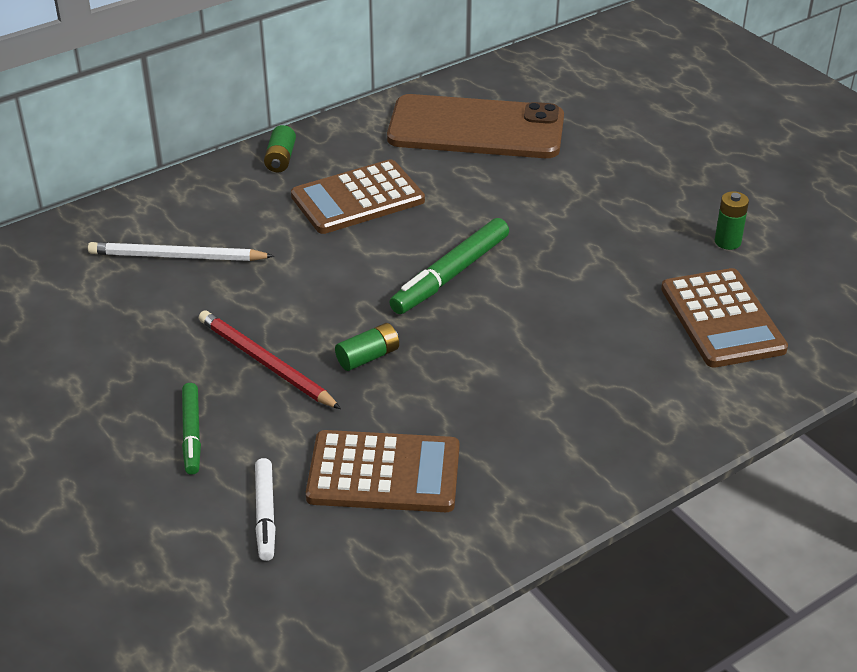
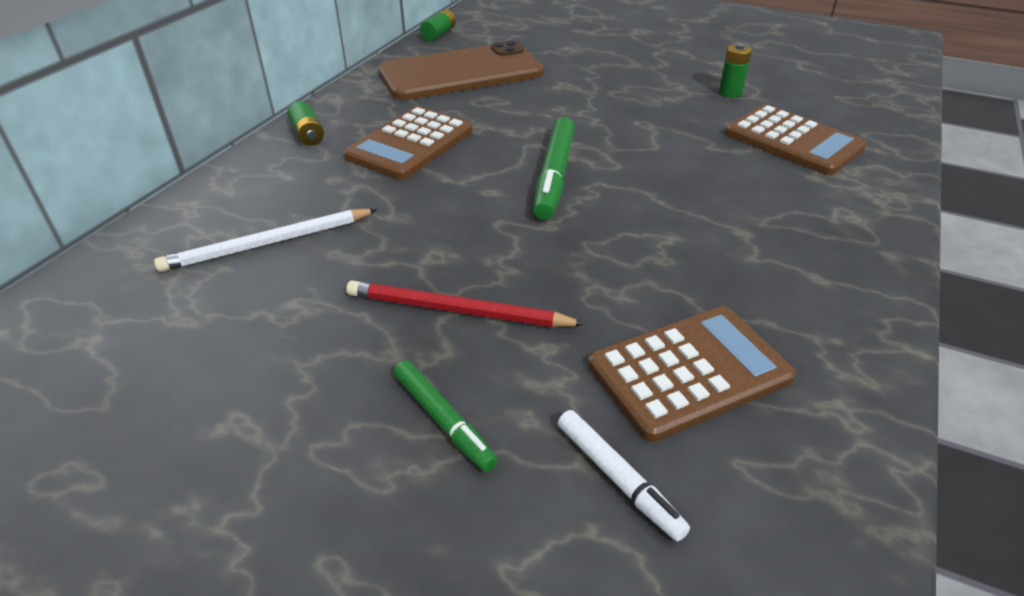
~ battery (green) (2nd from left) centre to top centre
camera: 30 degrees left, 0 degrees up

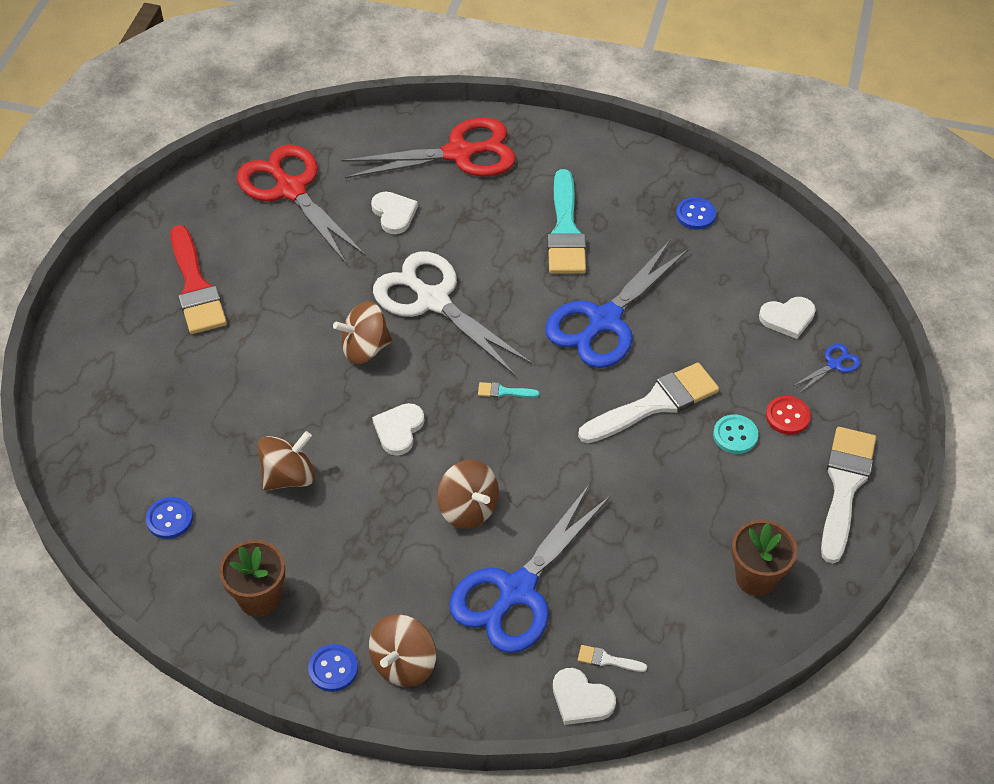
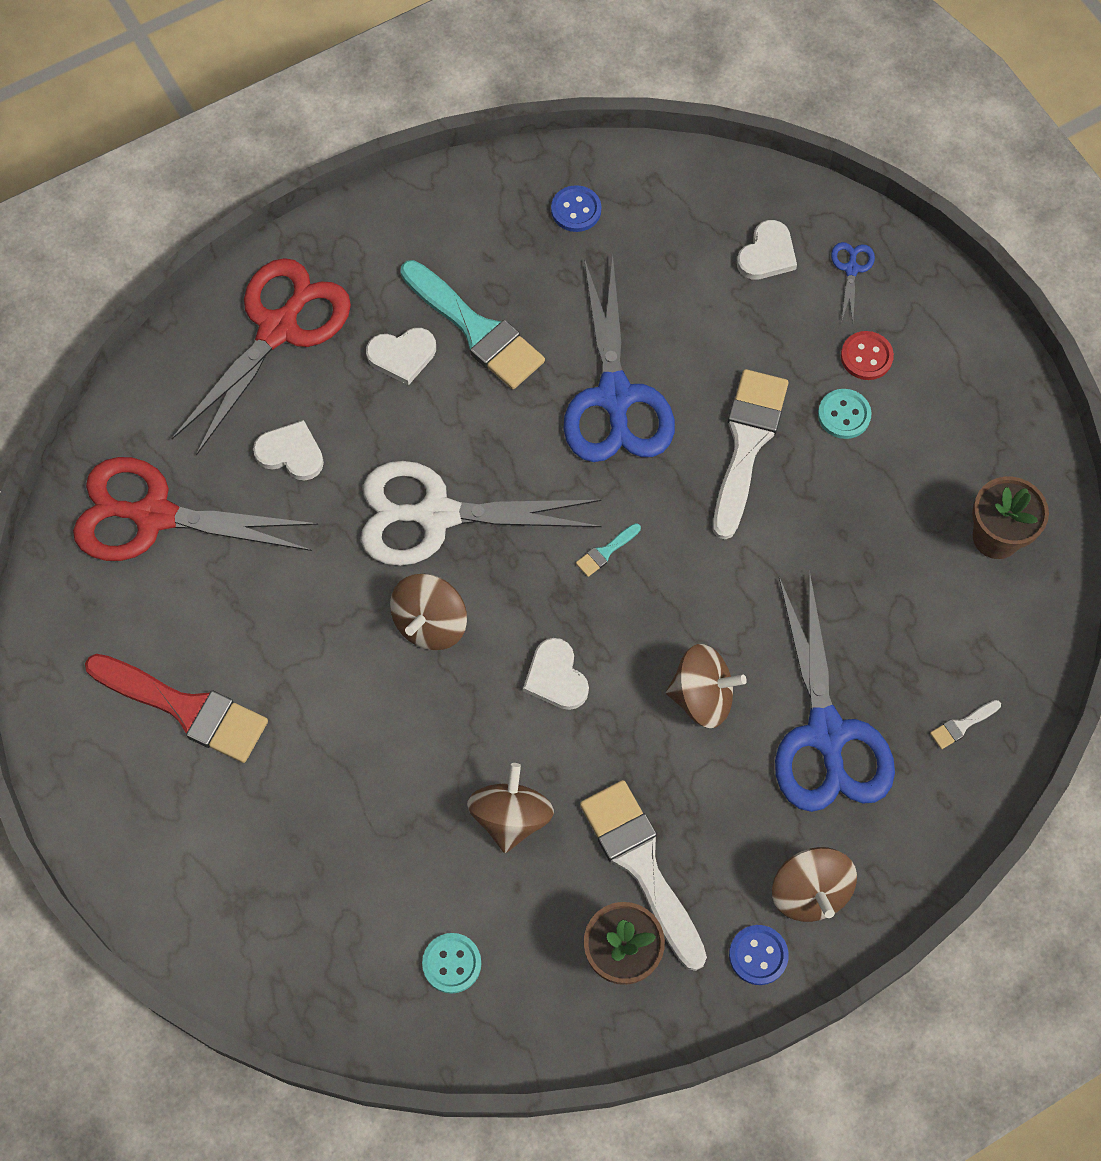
~ heart (white) (3rd from left in the first image) bottom centre to heart (white) (2nd from left) top centre
~ brush (white) (3rd from left in the first image) middle right to brush (white) (1st from left) bottom centre
~ button (blue) (1st from left) middle left to button (turquoise) (1st from left) bottom centre
camera: 45 degrees left, 15 degrees up

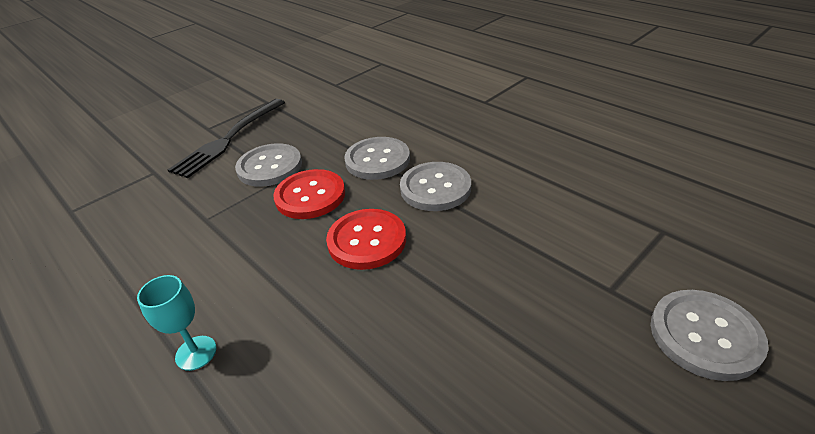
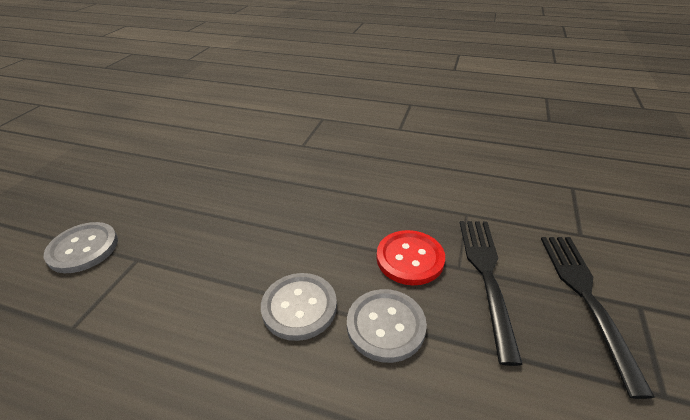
- goblet (turquoise) bottom left
- button (red) (2nd from left) centre
~ button (grey) (1st from left) middle left to fork (black) (1st from left) bottom right
camera: 150 degrees right, 0 degrees up

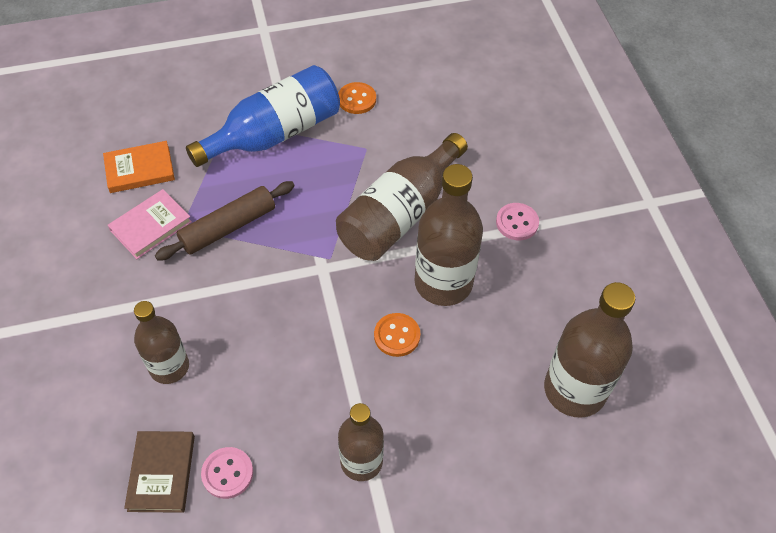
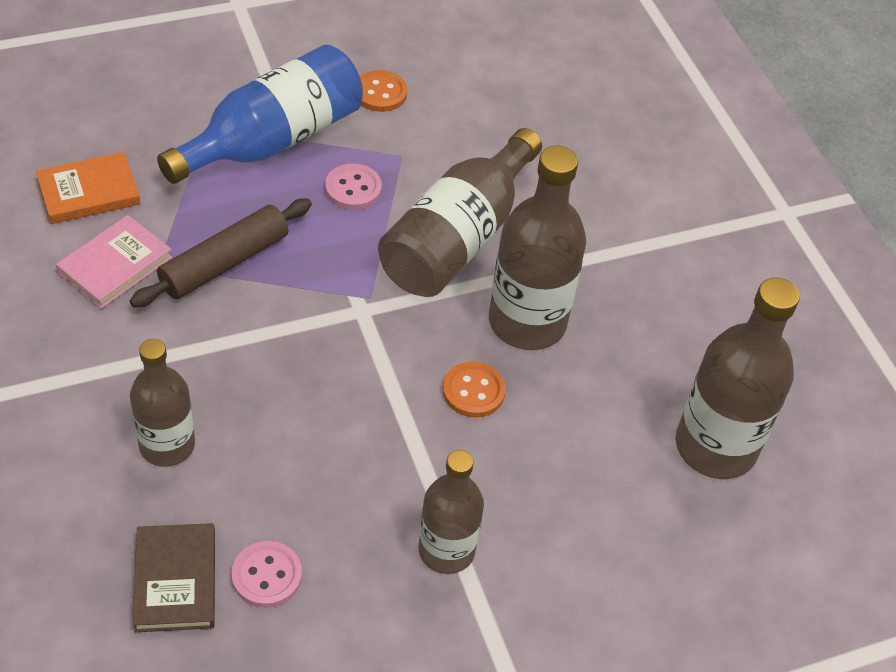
~ button (pink) (2nd from left) centre to top centre
camera: 10 degrees left, 5 degrees down

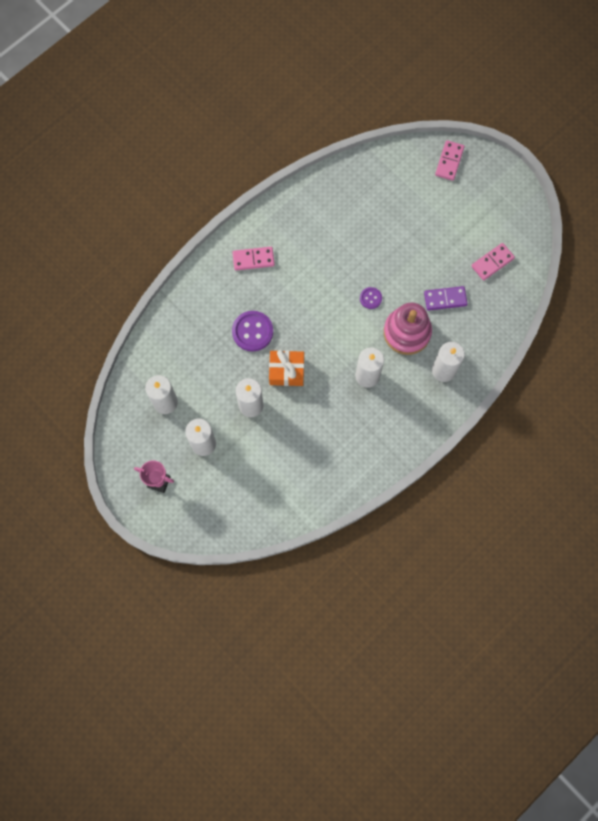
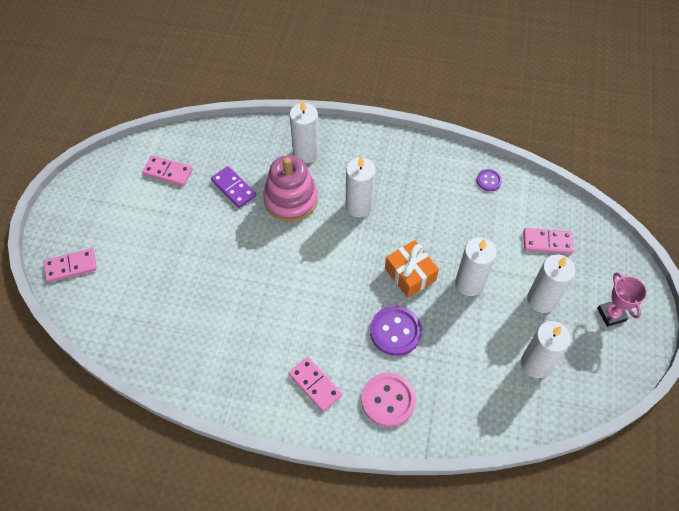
+ button (pink) bottom centre
+ domino (pink) (4th from left) middle right
~ button (purple) (2nd from left) centre to middle right
camera: 125 degrees left, 15 degrees down

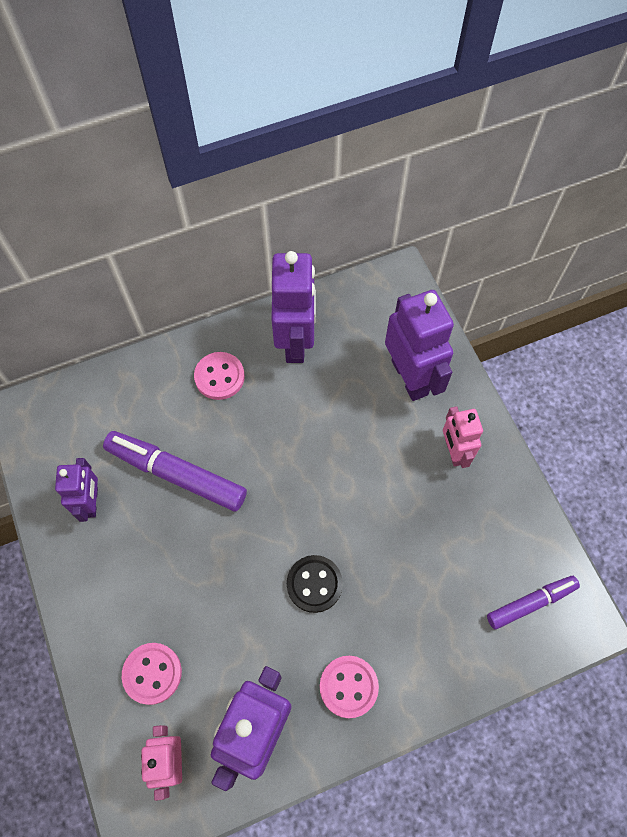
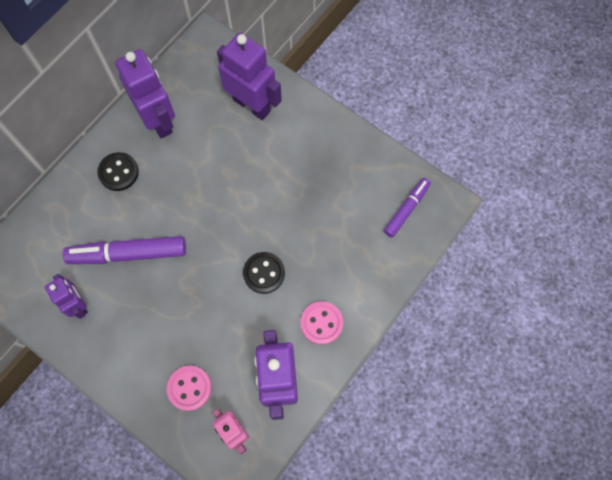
- robot (pink) (2nd from left) middle right
~ button (pink) (2nd from left) centre to button (black) (1st from left) middle left
camera: 30 degrees left, 5 degrees up

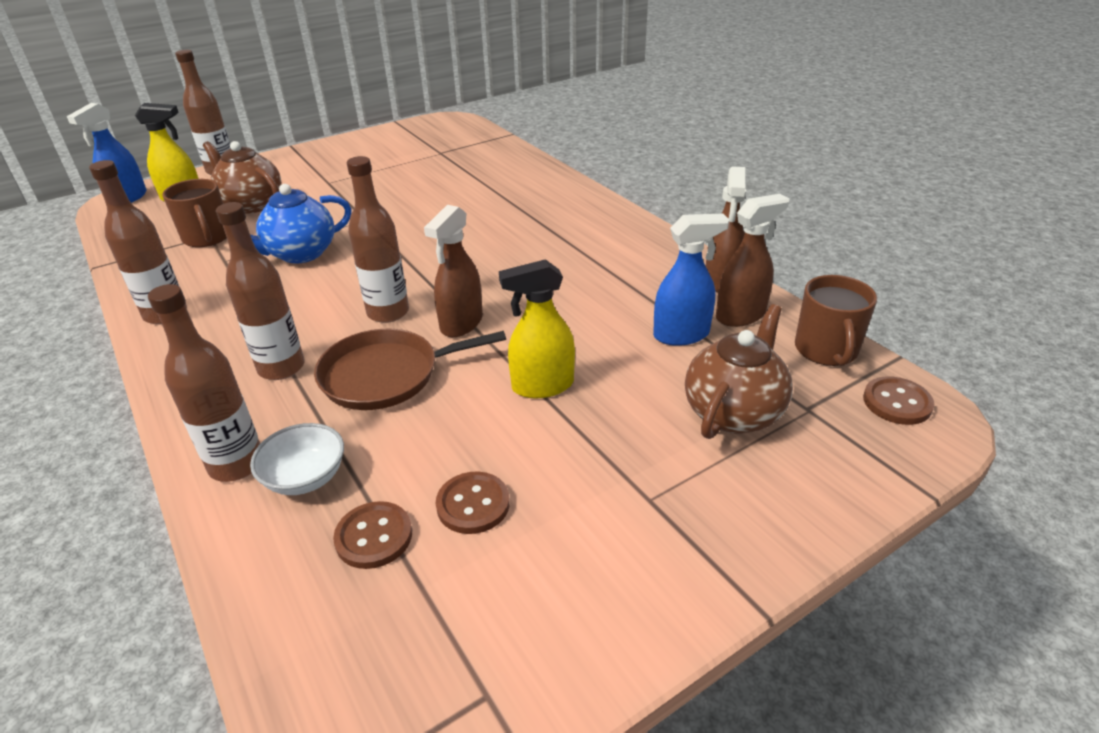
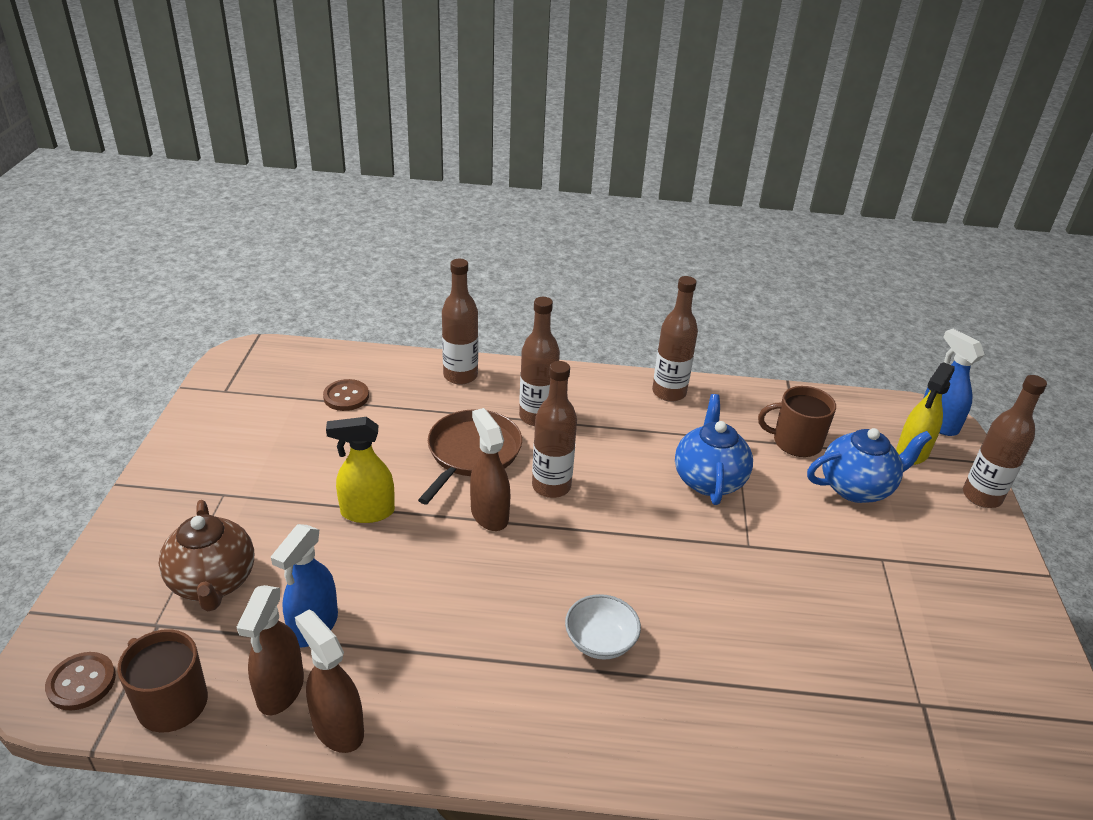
- button (brown) (2nd from left) bottom centre
~ bowl (white) middle left to bottom centre
~ teapot (brown) (1st from left) top left to teapot (blue) (2nd from left) middle right
~ spray bottle (yellow) (2nd from left in the first image) centre = middle left 120 degrees counterclockwise
camera: 125 degrees right, 0 degrees up

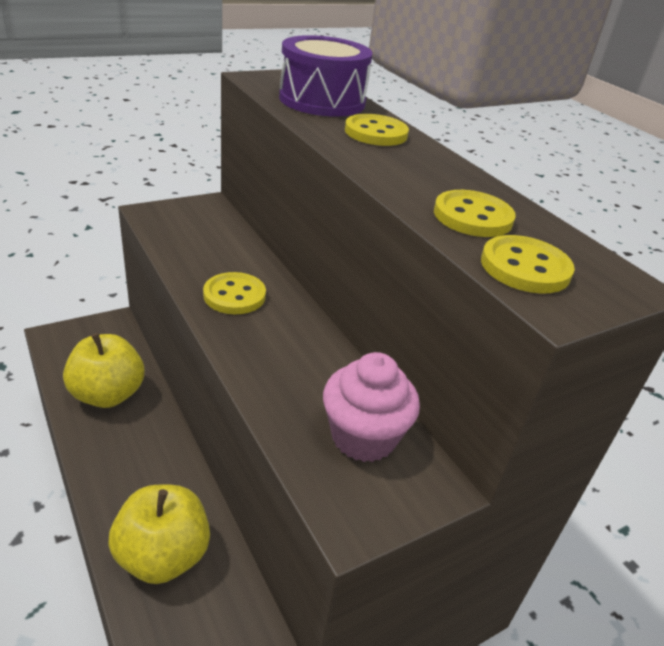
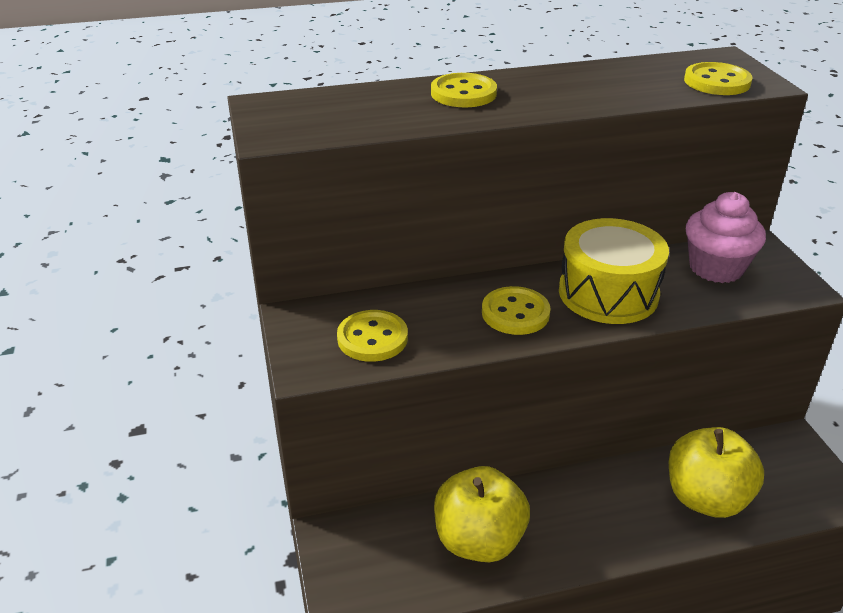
- drum (purple) top centre
+ drum (yellow) middle right
~ button (yellow) (3rd from left in the first image) top right to button (yellow) (1st from left) centre
camera: 70 degrees left, 0 degrees up

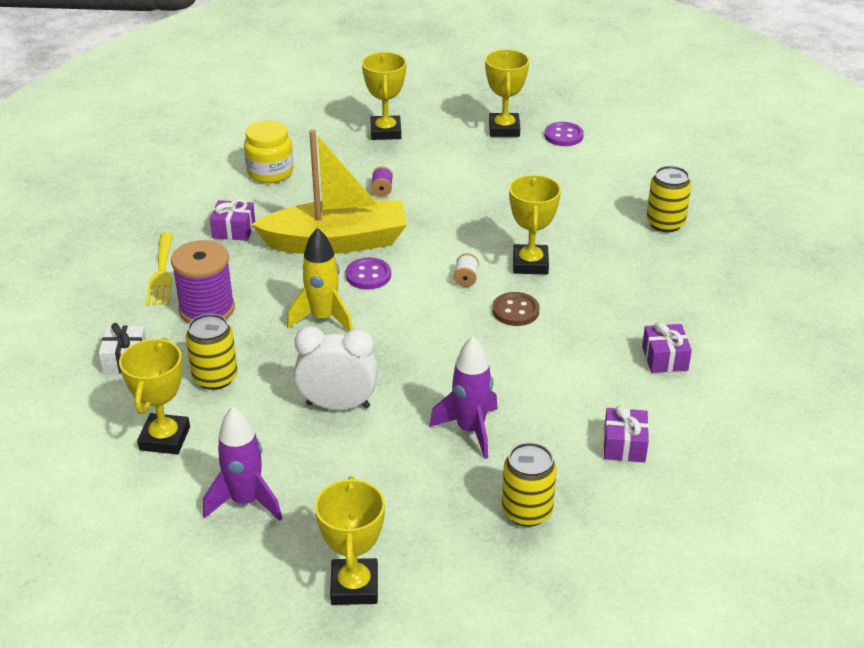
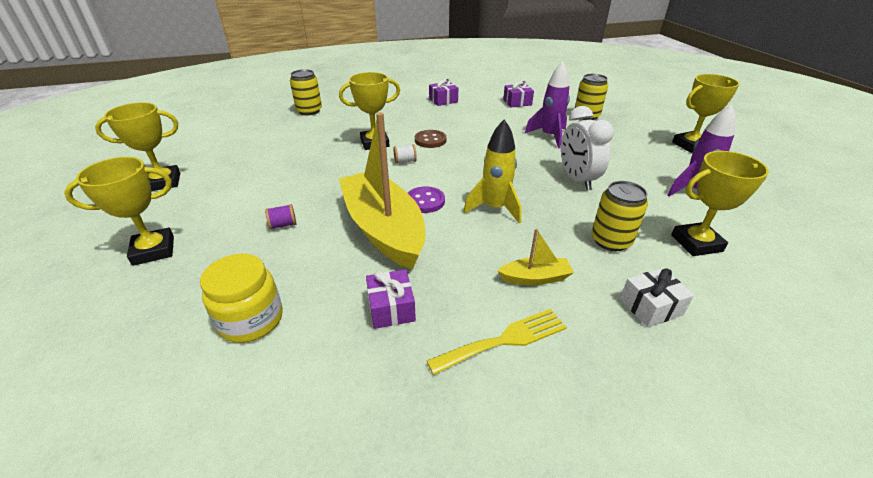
- button (purple) (2nd from left) top centre
~ spool (purple) (1st from left) middle left to boat (yellow) (2nd from left) centre
camera: 110 degrees left, 0 degrees up

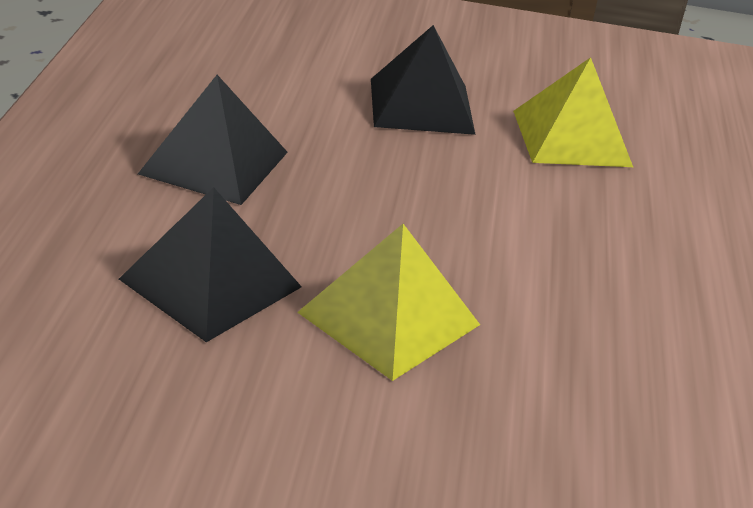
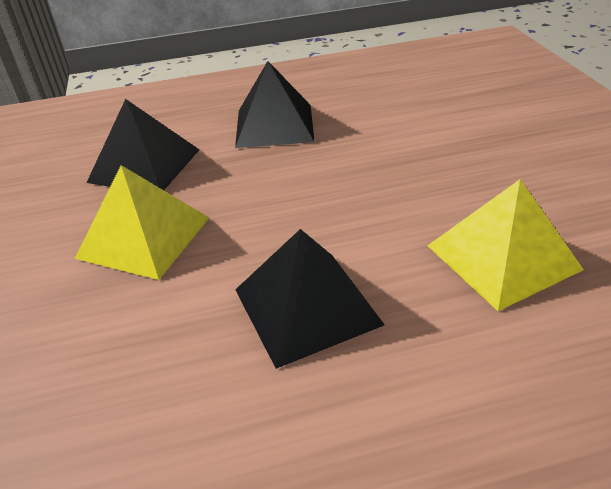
~ pyramid (black) (3rd from left) top centre to centre
camera: 75 degrees right, 5 degrees up

